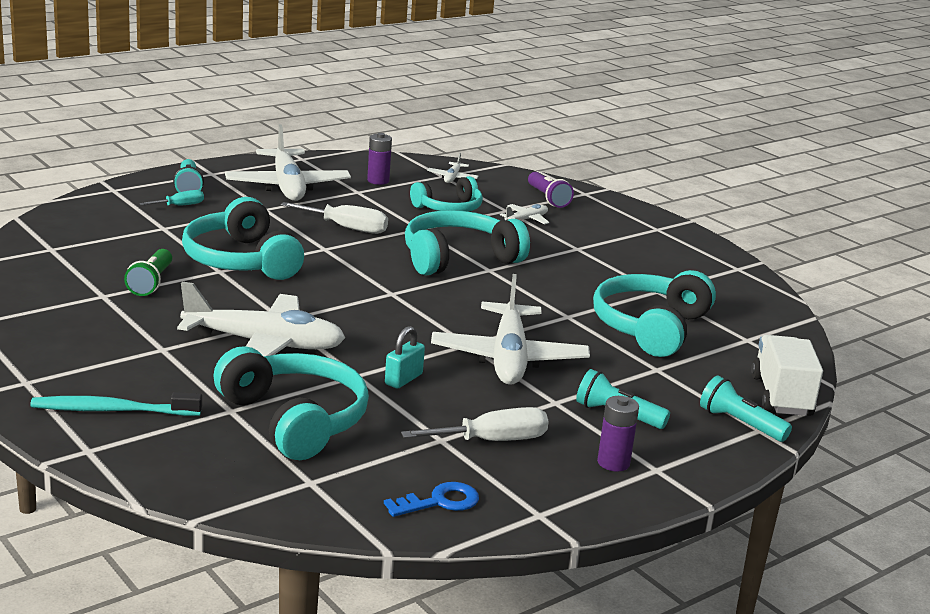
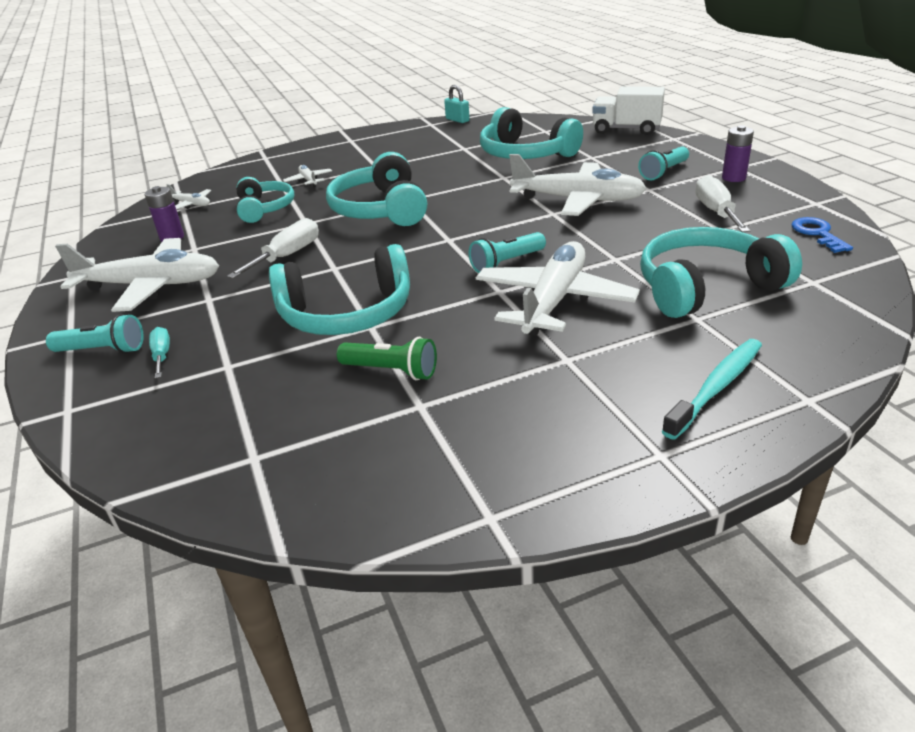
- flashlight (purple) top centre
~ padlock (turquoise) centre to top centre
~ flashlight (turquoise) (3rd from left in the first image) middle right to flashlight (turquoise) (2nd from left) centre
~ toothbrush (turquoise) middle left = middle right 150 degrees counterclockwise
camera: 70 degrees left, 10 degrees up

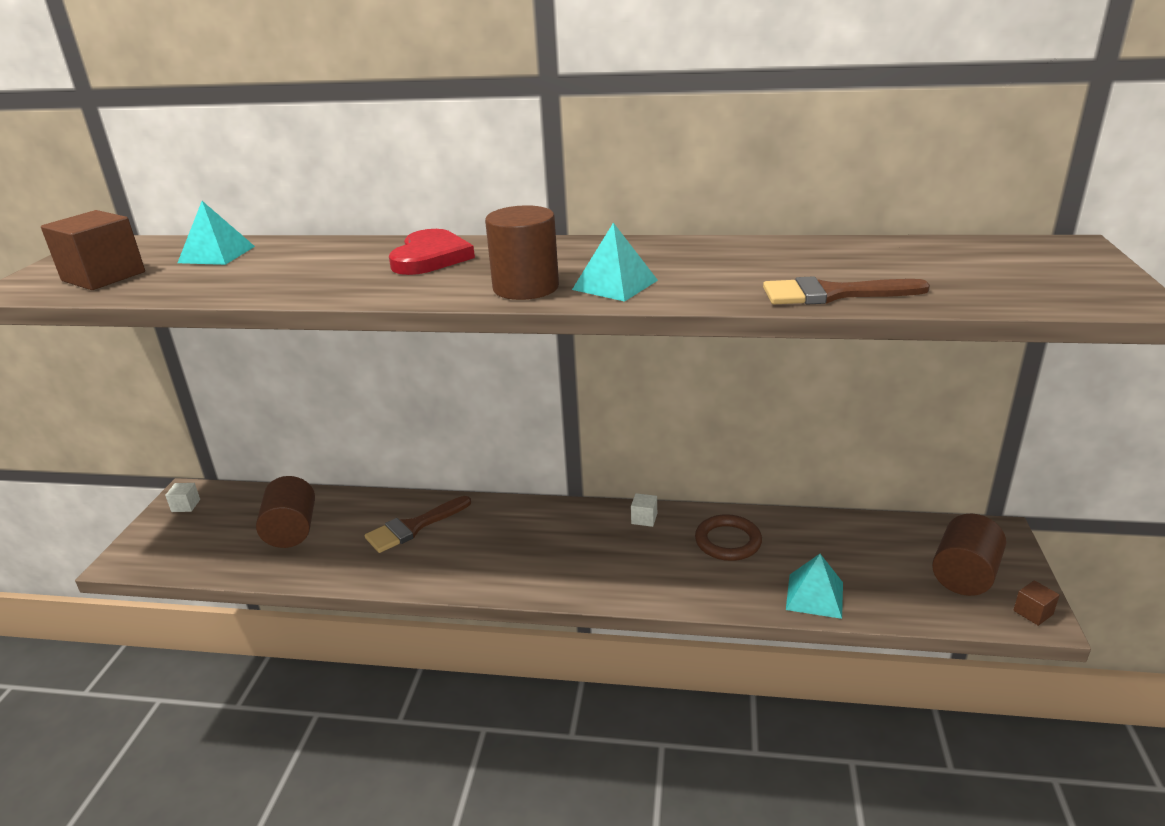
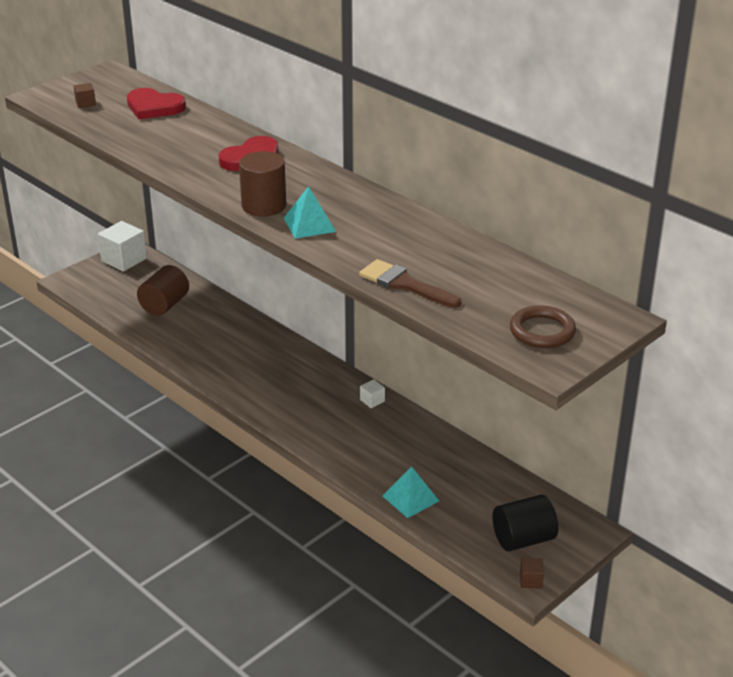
- brush (brown) (1st from left) centre
~ ring (brown) centre to middle right
~ pyramid (turquoise) (1st from left) top left to heart (red) (1st from left) top left
~ cylinder (brown) (3rd from left) bottom right to cylinder (black) bottom right
~ cube (brown) (1st from left) top left = top left x0.47
~ cube (white) (1st from left) middle left = middle left x2.11
camera: 35 degrees right, 5 degrees up

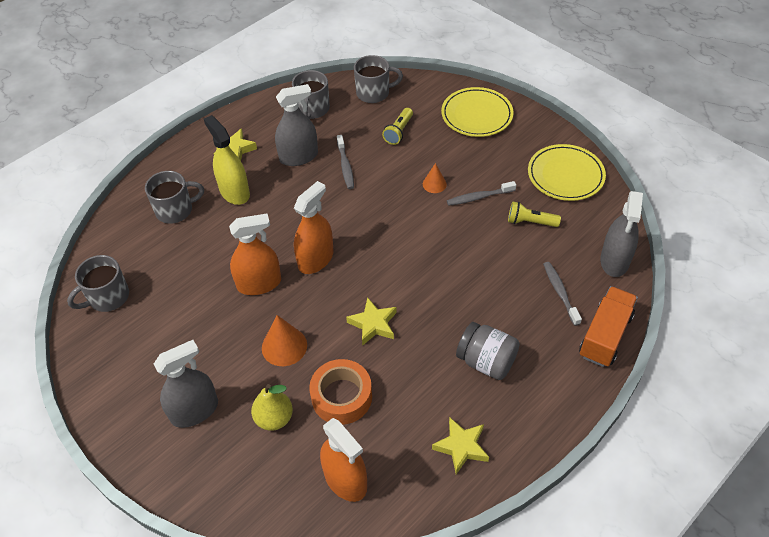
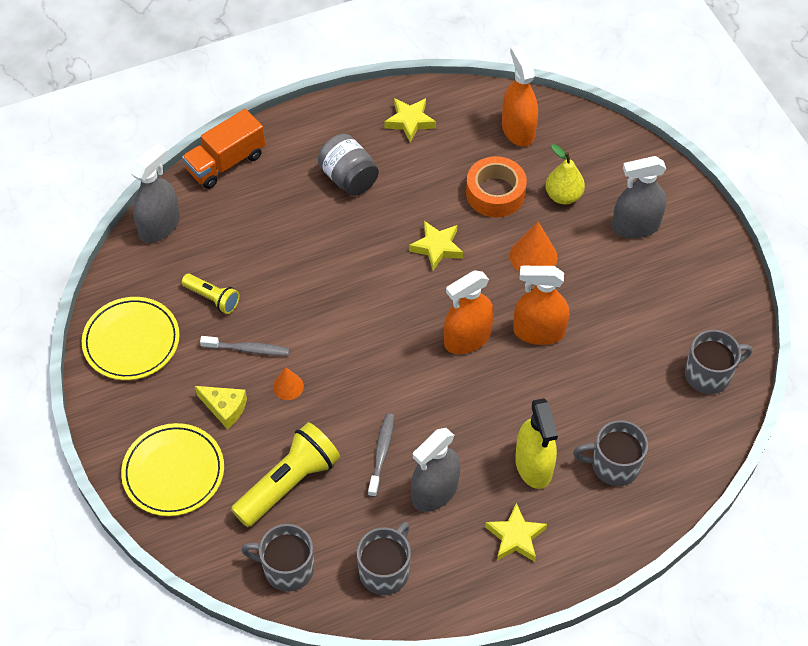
- toothbrush (grey) (3rd from left) middle right
+ cheese (yellow) middle left
~ spray bottle (grey) (2nd from left) top centre = bottom centre 45 degrees counterclockwise
~ flashlight (yellow) (1st from left in the first image) top centre = bottom centre x1.79
camera: 160 degrees left, 5 degrees up

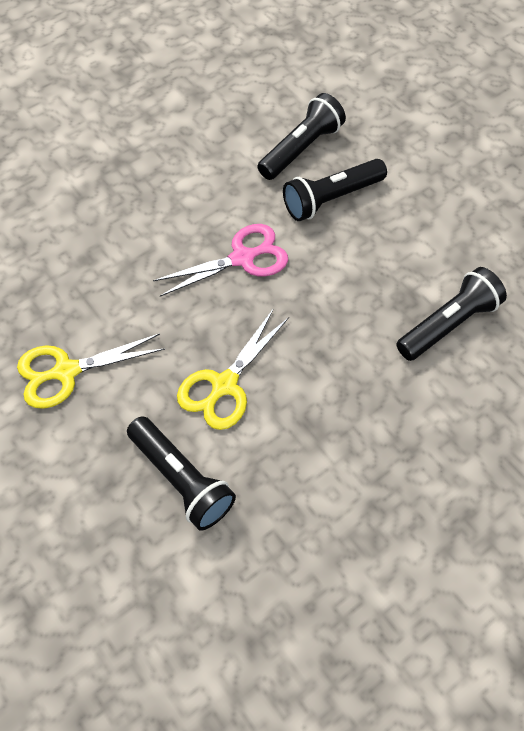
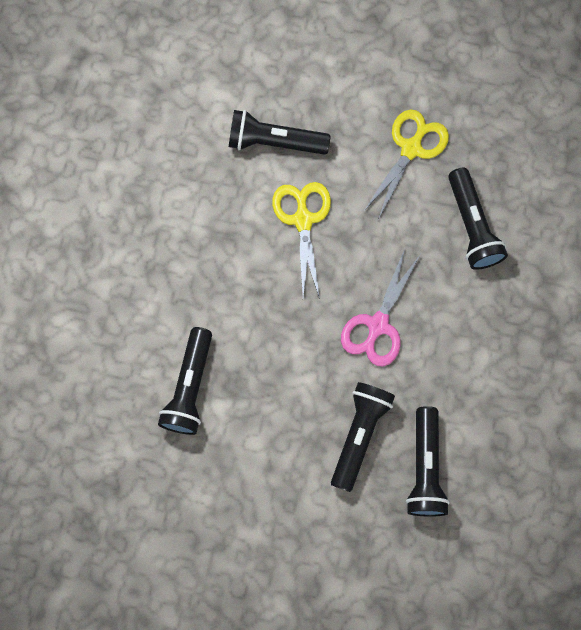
+ flashlight (black) (5th from left) middle right
camera: 140 degrees right, 15 degrees up

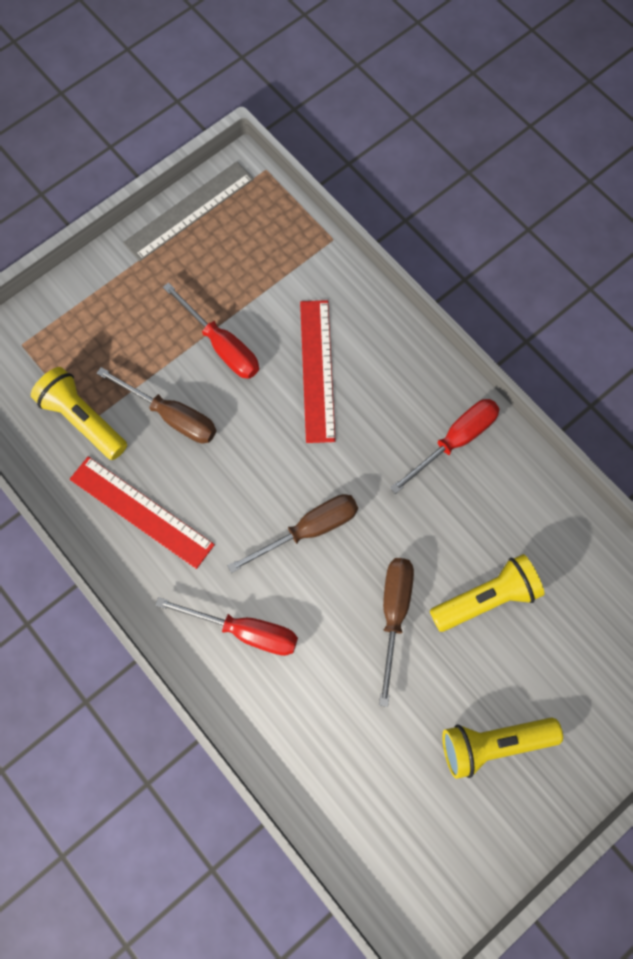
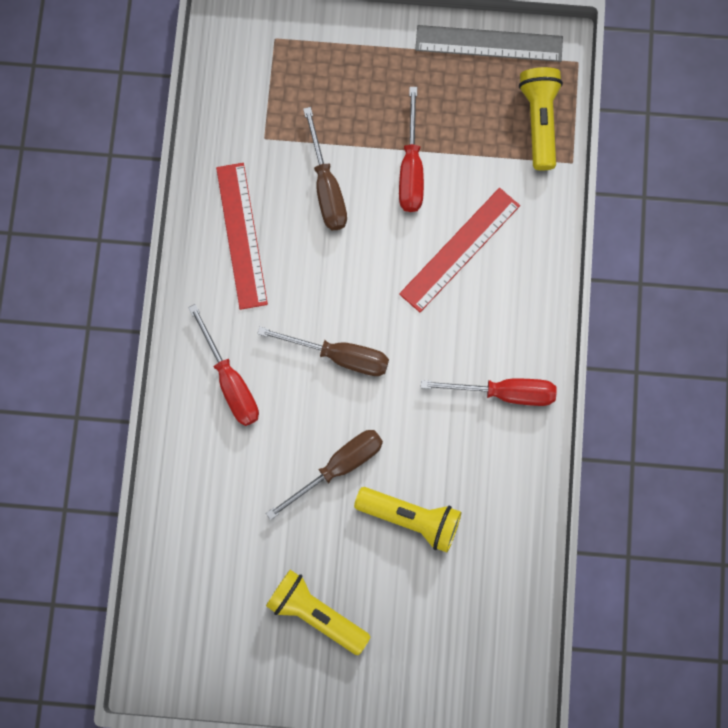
~ flashlight (yellow) (1st from left in the first image) middle left to flashlight (yellow) (3rd from left) top right
camera: 45 degrees right, 5 degrees up

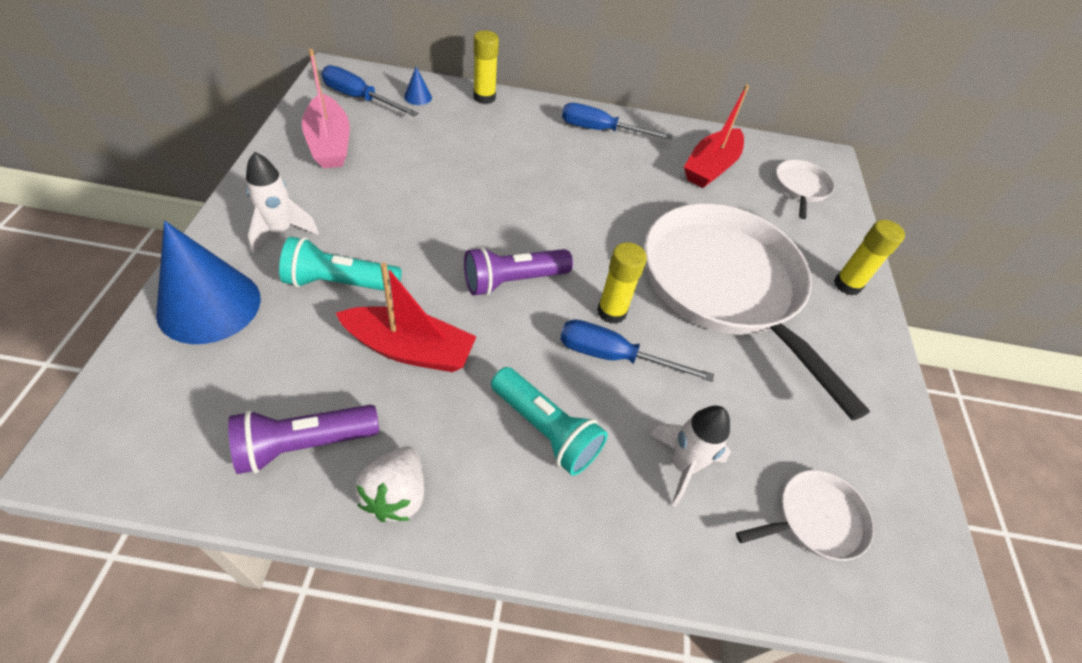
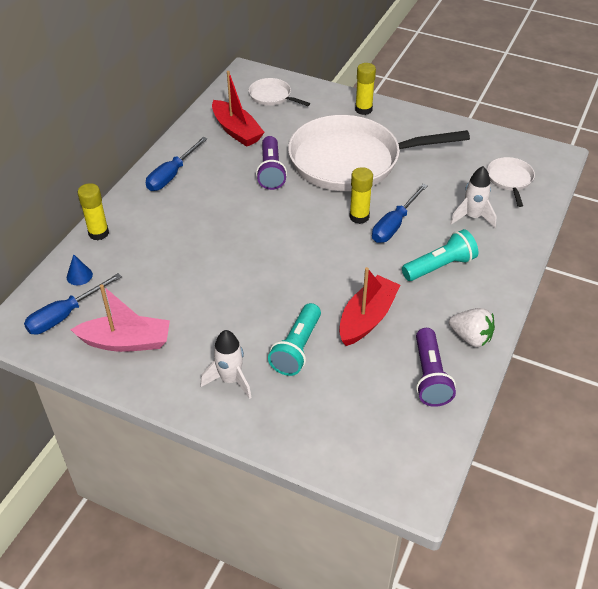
- cone (blue) (1st from left) middle left
~ flashlight (purple) (2nd from left in the first image) centre to flashlight (purple) (1st from left) top centre
camera: 65 degrees left, 5 degrees down

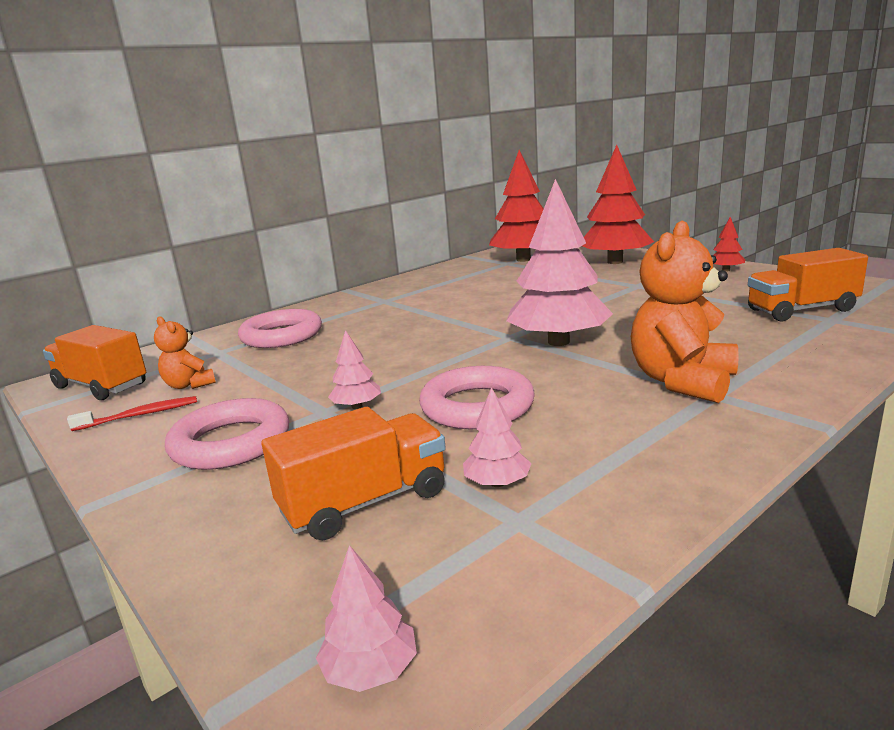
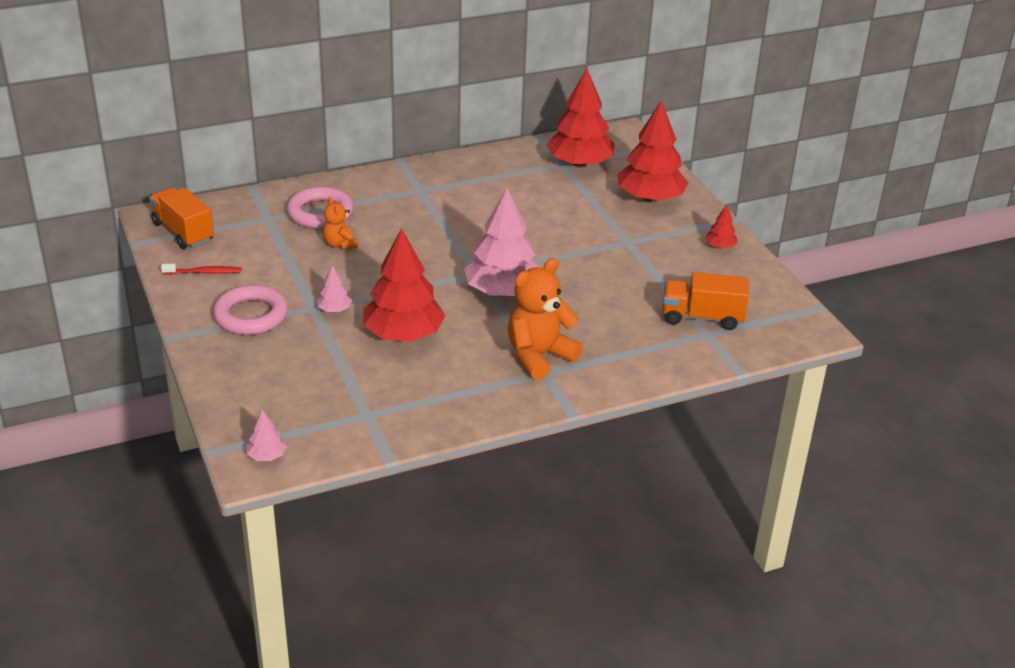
- truck (orange) (2nd from left) centre
- tree (pink) (3rd from left) centre
~ teddy bear (orange) (1st from left) middle left to centre
~ ring (pink) (3rd from left) centre to tree (red) (1st from left) centre
camera: 15 degrees right, 15 degrees up

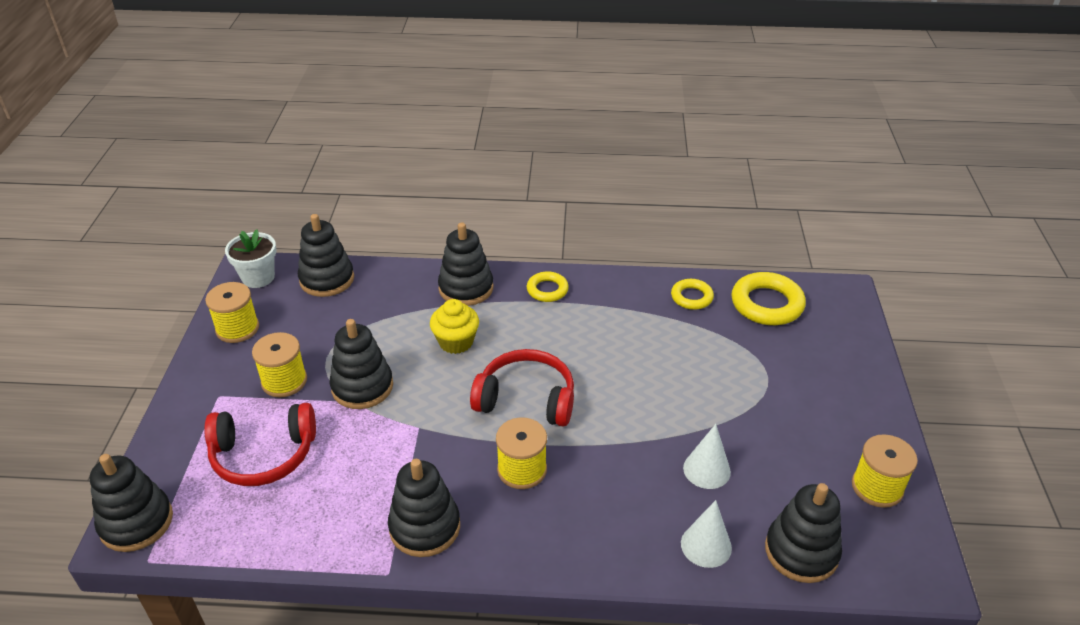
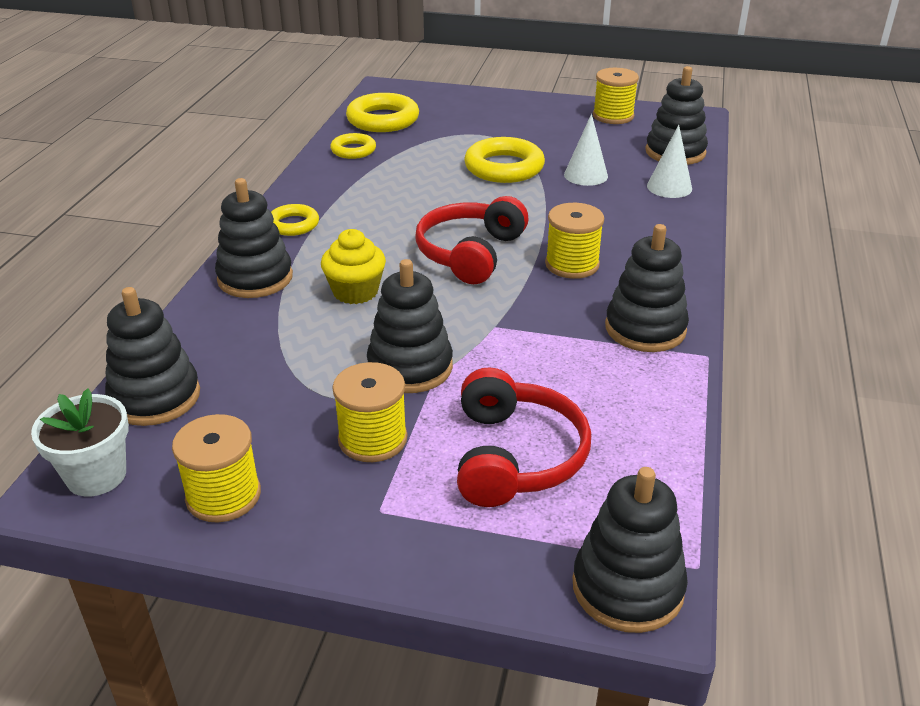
+ ring (yellow) (4th from left) top centre
camera: 80 degrees left, 5 degrees down

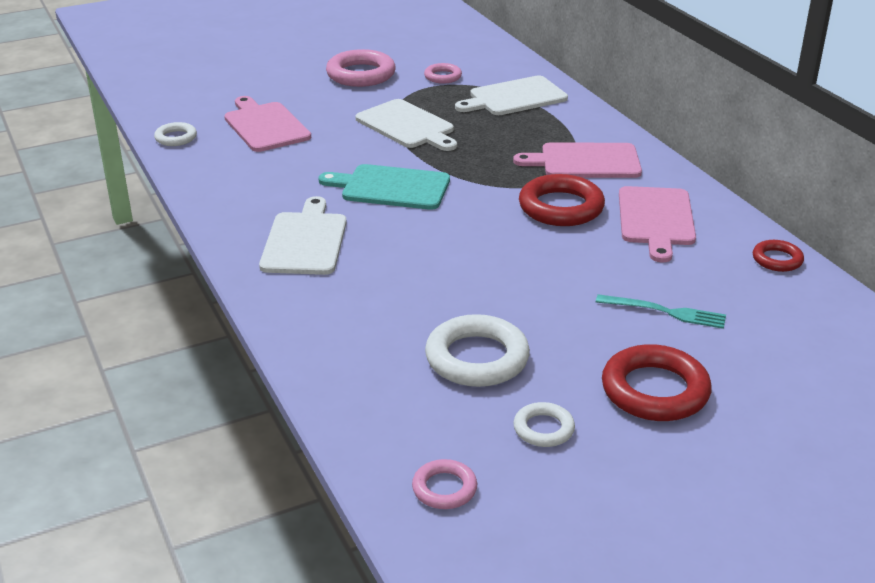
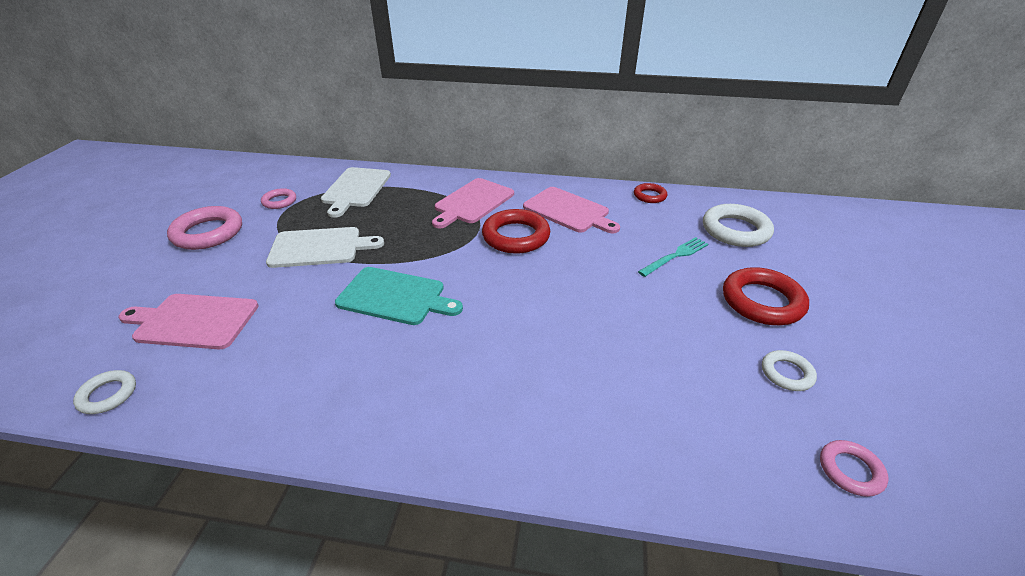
- cutting board (white) (1st from left) centre
~ ring (white) (2nd from left) centre to middle right
~ cutting board (turquoise) top centre = centre 120 degrees counterclockwise
camera: 55 degrees left, 5 degrees up

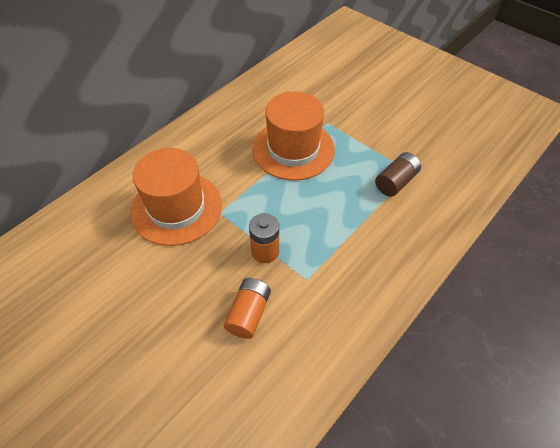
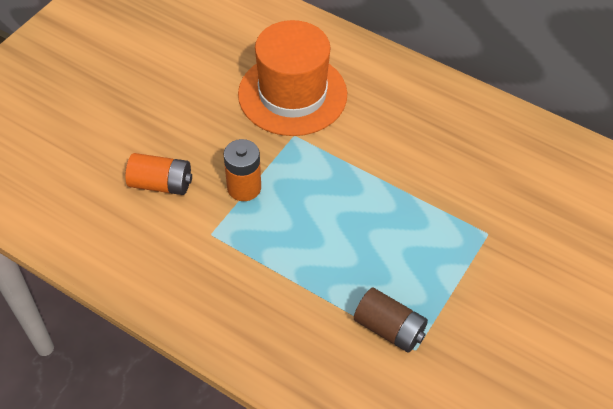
- hat (orange) (2nd from left) top centre
camera: 80 degrees right, 0 degrees up

